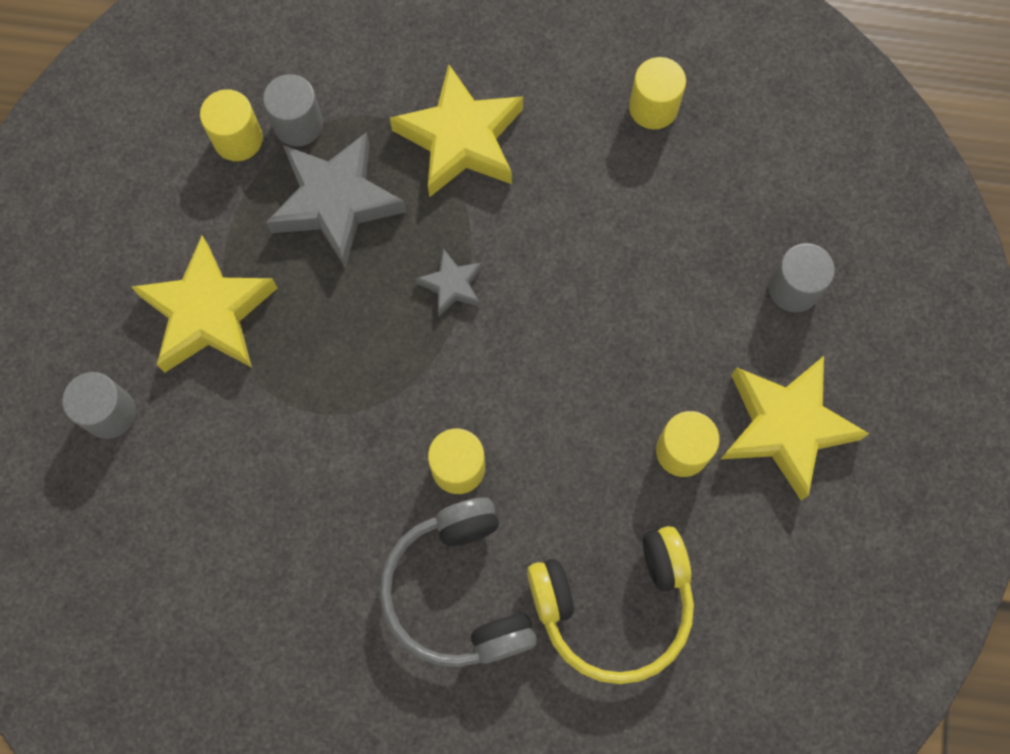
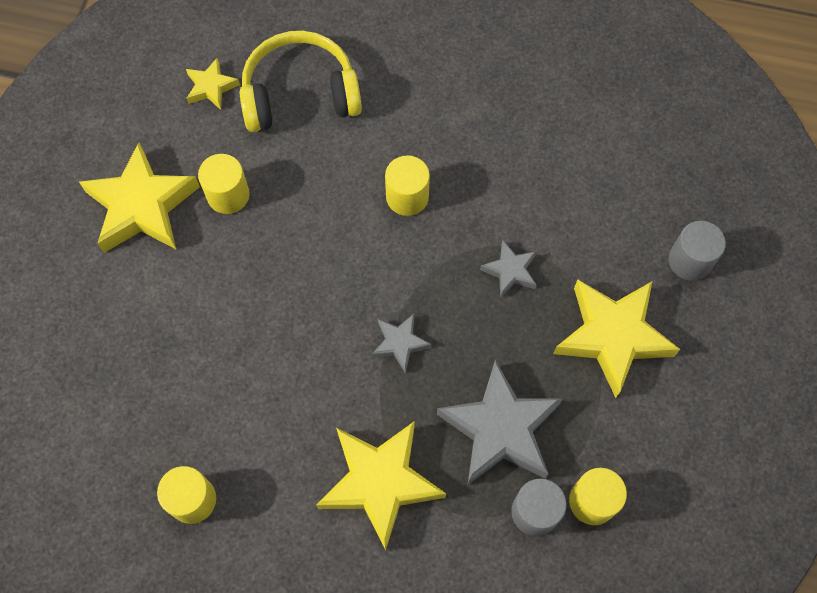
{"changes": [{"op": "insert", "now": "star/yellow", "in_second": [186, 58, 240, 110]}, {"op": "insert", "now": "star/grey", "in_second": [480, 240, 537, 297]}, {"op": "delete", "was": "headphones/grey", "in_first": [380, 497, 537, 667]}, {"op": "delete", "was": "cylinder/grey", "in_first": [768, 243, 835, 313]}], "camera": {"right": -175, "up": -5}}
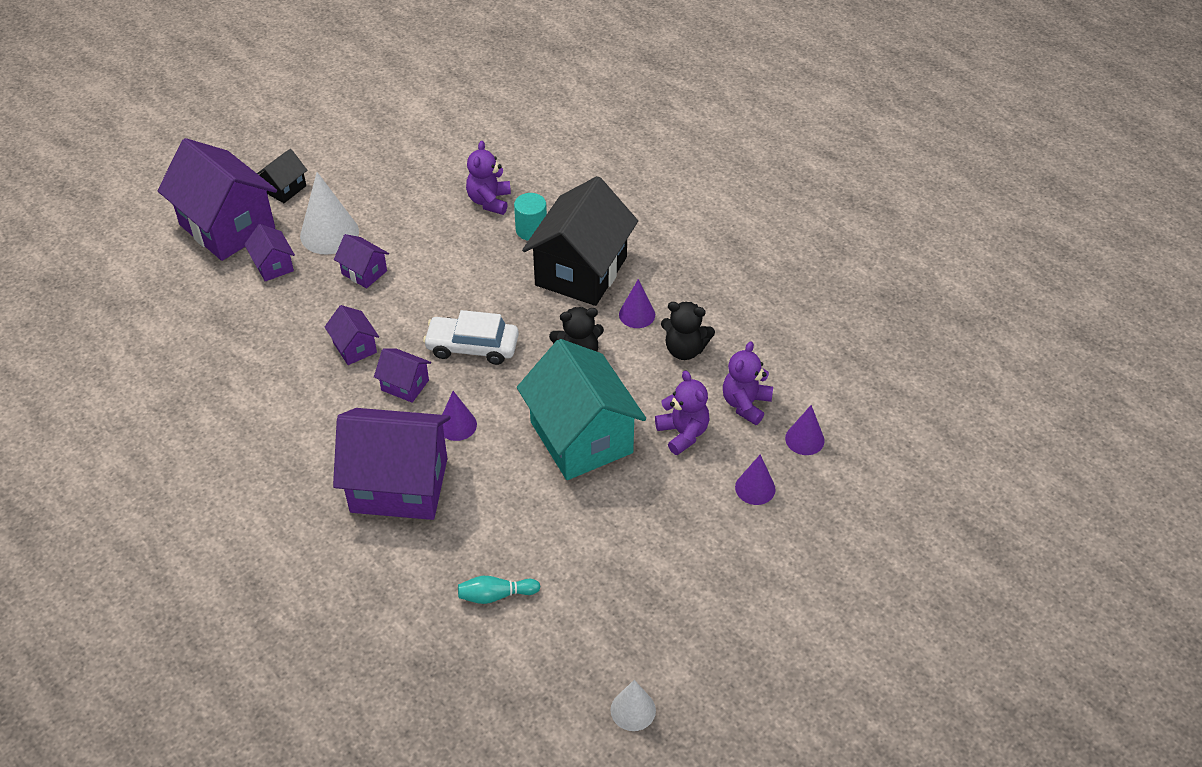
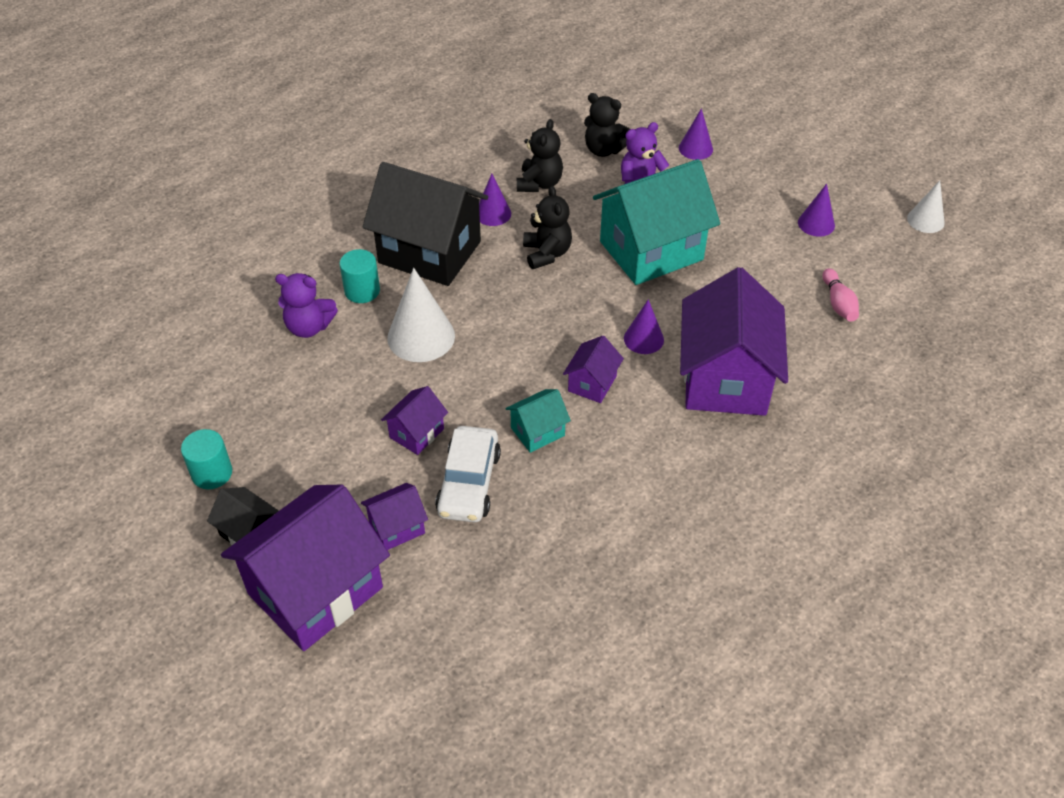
{"changes": [{"op": "insert", "now": "cylinder/turquoise", "in_second": [181, 429, 232, 489]}, {"op": "move", "was": "cone/white", "in_first": [300, 172, 359, 255], "in_second": [387, 268, 455, 362]}, {"op": "move", "was": "car/white", "in_first": [423, 310, 519, 365], "in_second": [435, 426, 501, 522]}, {"op": "recolor", "was": "house/purple", "now": "house/turquoise", "in_first": [325, 305, 379, 365], "in_second": [505, 389, 571, 453]}, {"op": "recolor", "was": "teddy bear/purple", "now": "teddy bear/black", "in_first": [723, 341, 773, 425], "in_second": [584, 93, 630, 157]}, {"op": "move", "was": "cone/purple", "in_first": [785, 405, 825, 455], "in_second": [798, 184, 835, 237]}, {"op": "recolor", "was": "bowling pin/turquoise", "now": "bowling pin/pink", "in_first": [458, 576, 540, 604], "in_second": [822, 268, 859, 322]}], "camera": {"right": -90, "up": 0}}
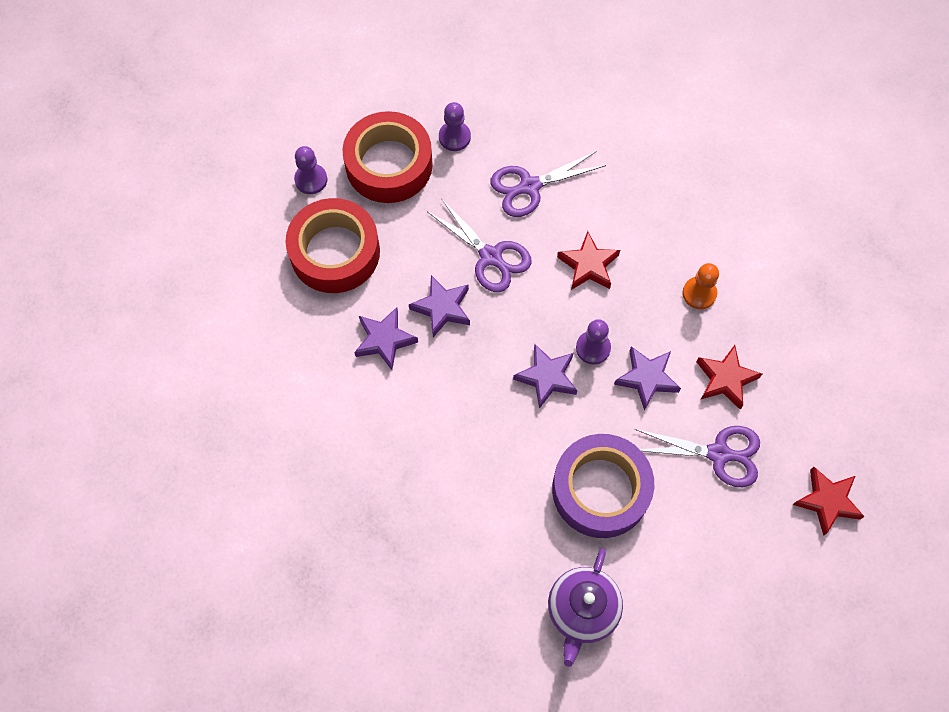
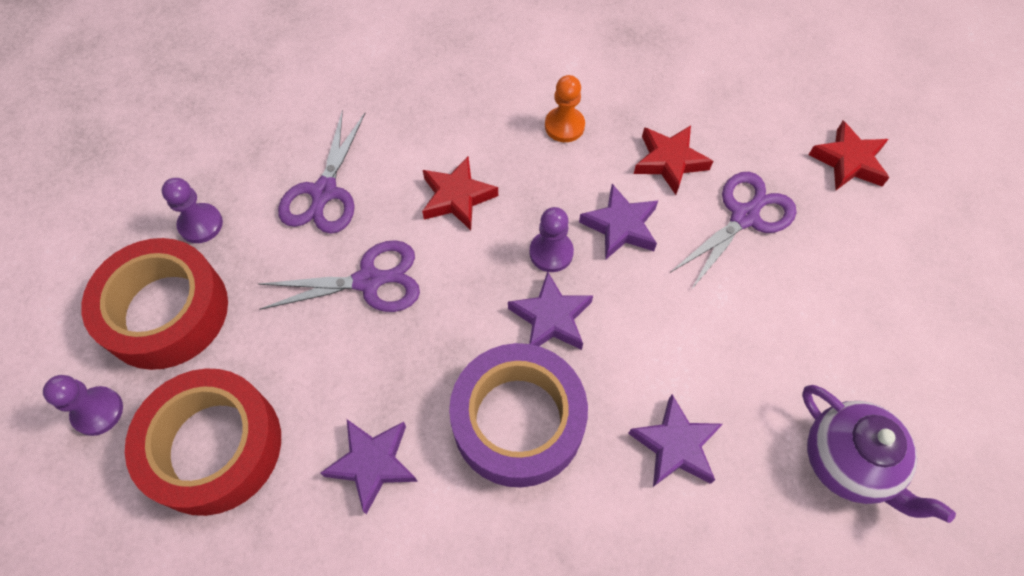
{"changes": [{"op": "move", "was": "tape/purple", "in_first": [552, 434, 654, 538], "in_second": [449, 343, 588, 488]}, {"op": "move", "was": "star/purple", "in_first": [409, 275, 470, 337], "in_second": [628, 395, 723, 487]}], "camera": {"right": -55, "up": -5}}
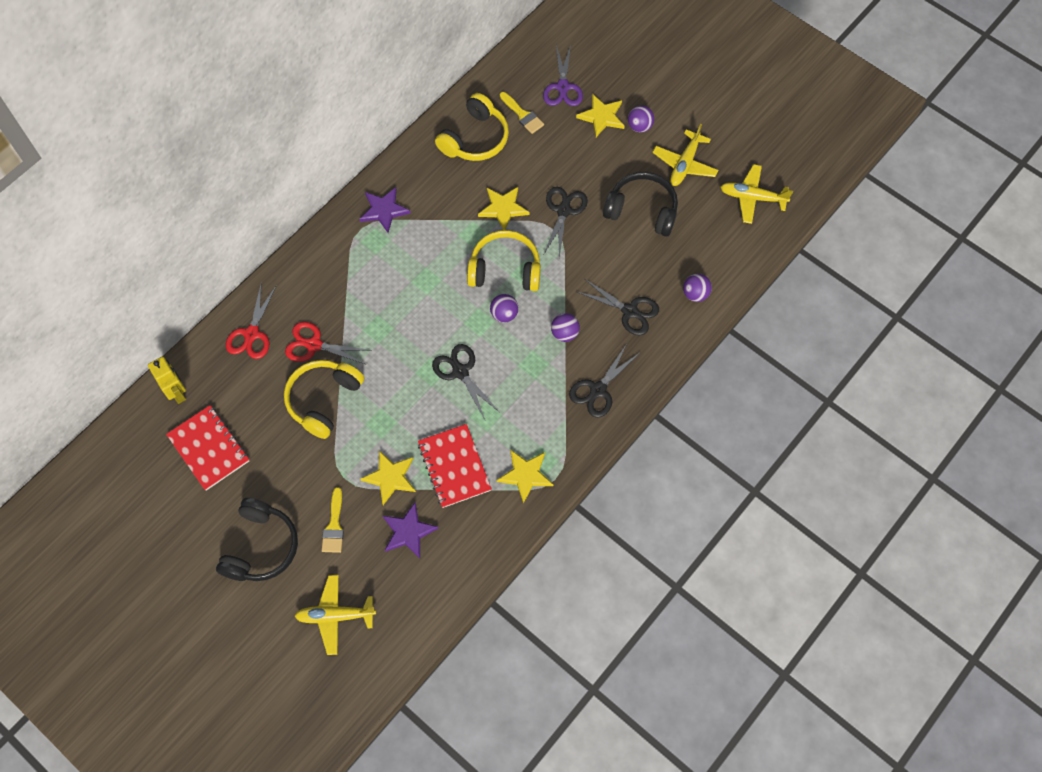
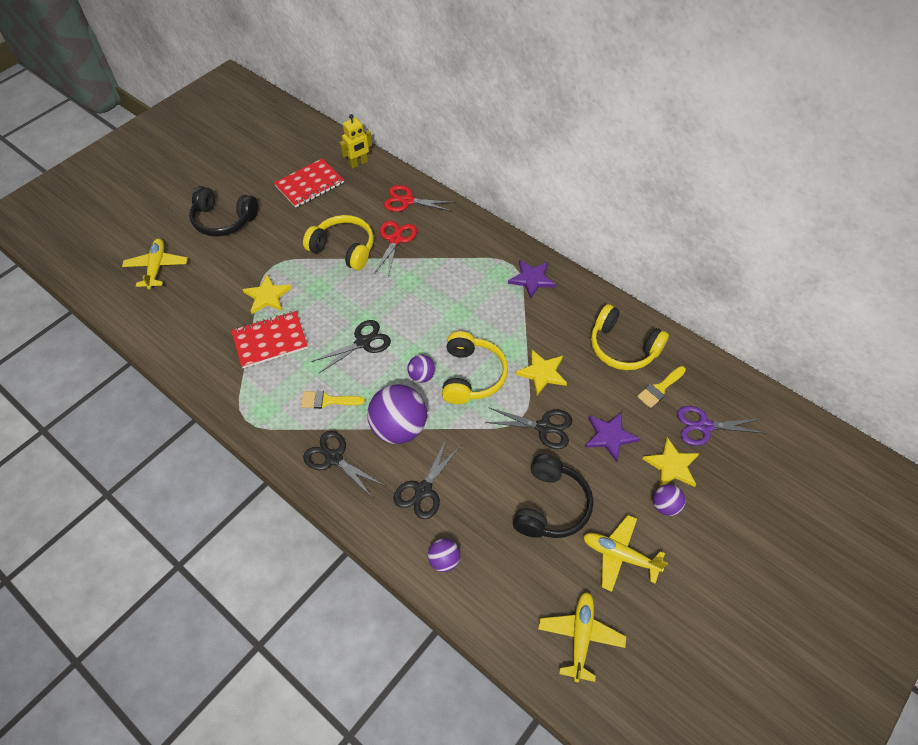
{"changes": [{"op": "move", "was": "brush/yellow", "in_first": [322, 487, 344, 553], "in_second": [301, 391, 365, 409]}, {"op": "resize", "was": "ball/purple", "in_first": [551, 313, 580, 342], "in_second": [367, 384, 427, 444], "ratio": 1.99}, {"op": "move", "was": "star/purple", "in_first": [383, 502, 439, 558], "in_second": [585, 412, 640, 462]}, {"op": "delete", "was": "star/yellow", "in_first": [497, 449, 553, 504]}], "camera": {"right": 90, "up": -10}}
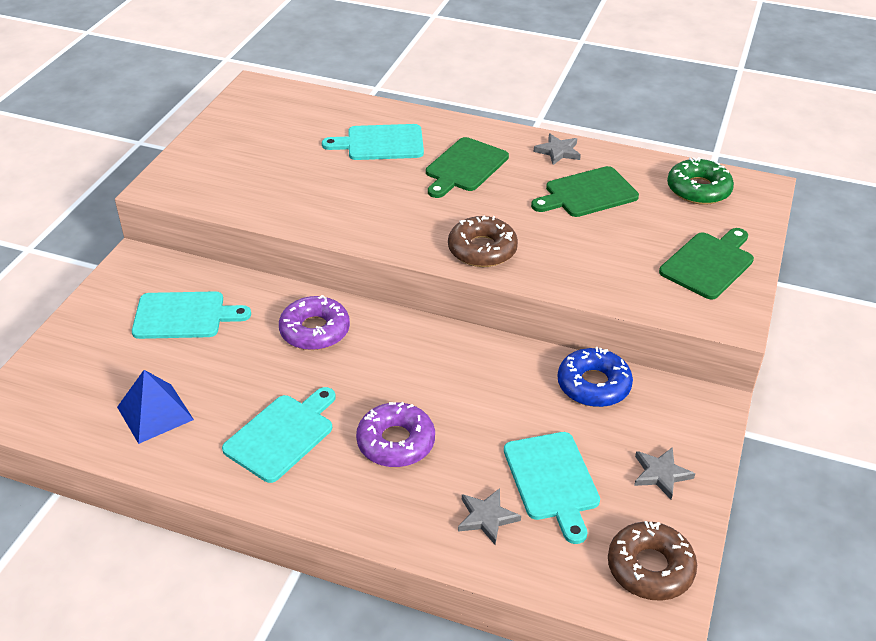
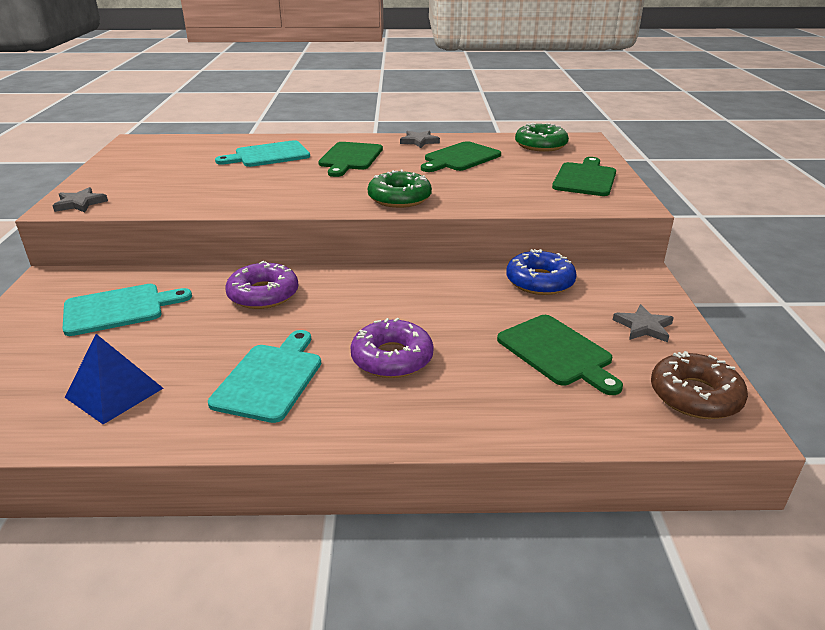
{"changes": [{"op": "move", "was": "star/grey", "in_first": [458, 488, 521, 544], "in_second": [52, 187, 108, 212]}, {"op": "recolor", "was": "donut/brown", "now": "donut/green", "in_first": [448, 216, 518, 267], "in_second": [368, 169, 432, 208]}, {"op": "recolor", "was": "cutting board/turquoise", "now": "cutting board/green", "in_first": [504, 432, 600, 544], "in_second": [497, 315, 623, 395]}], "camera": {"right": -20, "up": -10}}
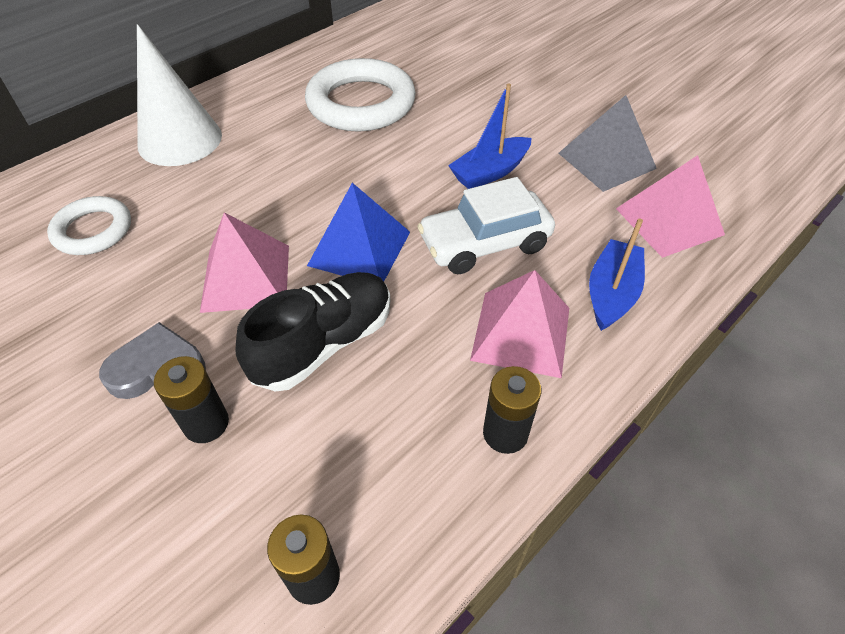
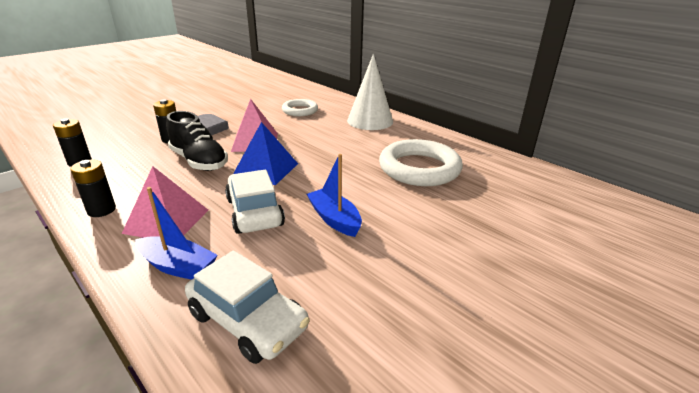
{"changes": [{"op": "replace", "was": "pyramid/pink", "now": "car/white", "in_first": [616, 155, 725, 258], "in_second": [185, 251, 310, 364]}, {"op": "delete", "was": "pyramid/grey", "in_first": [558, 95, 657, 192]}], "camera": {"right": 90, "up": -20}}
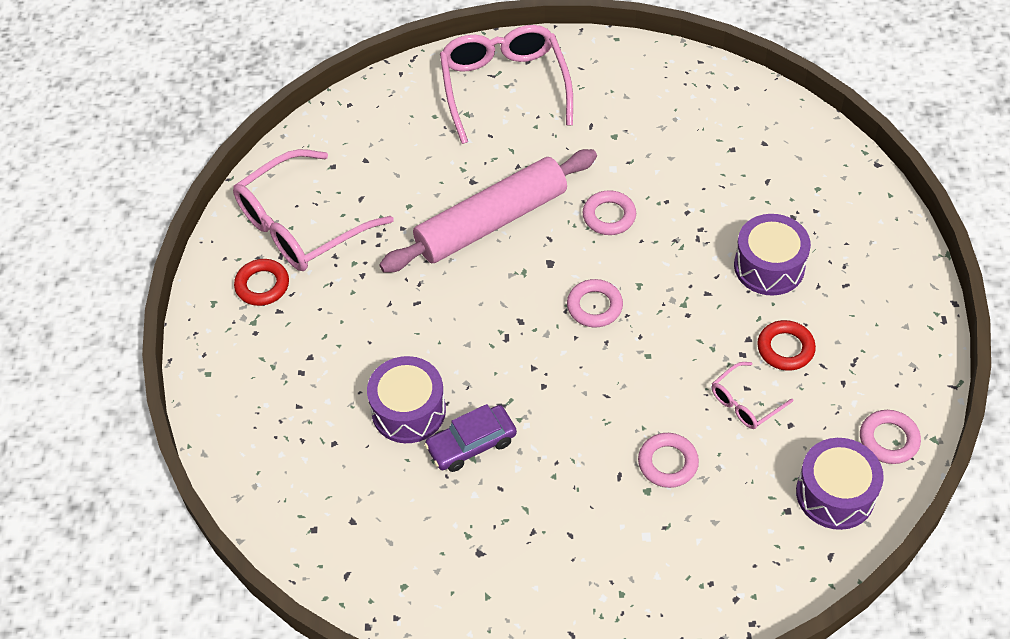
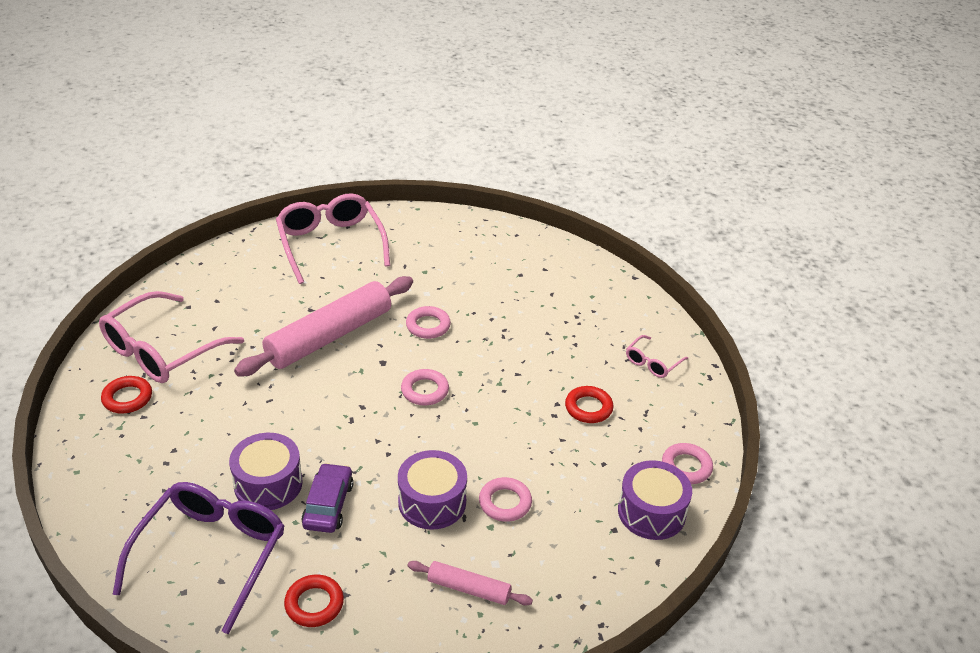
{"changes": [{"op": "insert", "now": "glasses/purple", "in_second": [113, 482, 284, 634]}, {"op": "insert", "now": "ring/red", "in_second": [284, 575, 344, 627]}, {"op": "rotate", "was": "car/purple", "in_first": [424, 404, 517, 472], "in_second": [301, 463, 354, 533], "clockwise": 135}, {"op": "move", "was": "drum/purple", "in_first": [734, 214, 811, 296], "in_second": [398, 450, 467, 530]}, {"op": "insert", "now": "rolling pin/pink", "in_second": [407, 561, 533, 606]}, {"op": "move", "was": "glasses/pink", "in_first": [712, 362, 793, 429], "in_second": [626, 335, 688, 378]}], "camera": {"right": -15, "up": -15}}
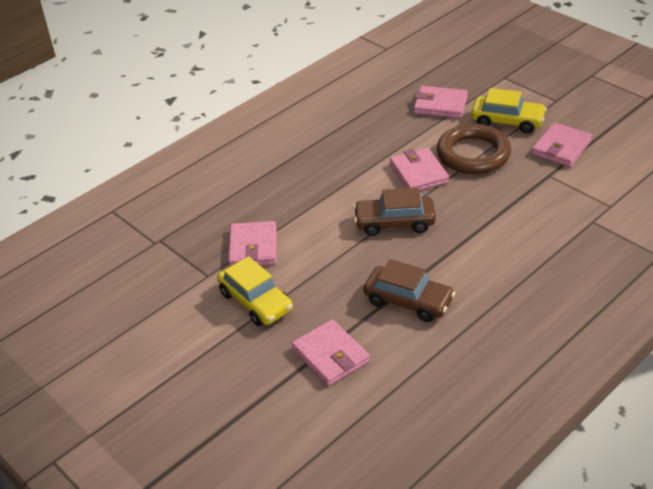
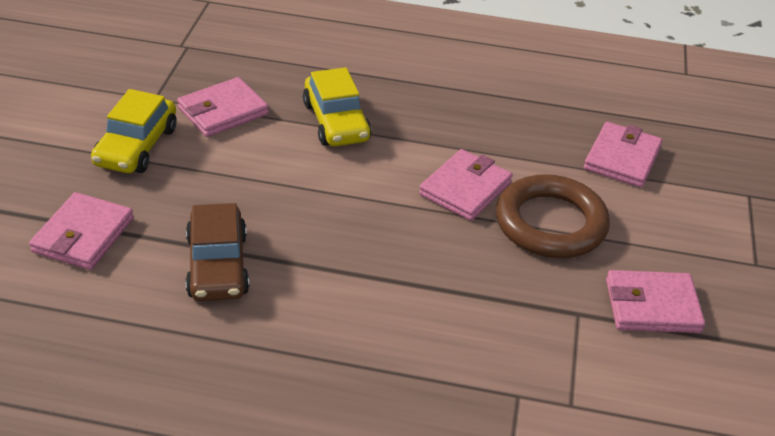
{"changes": [{"op": "move", "was": "car/yellow", "in_first": [471, 88, 547, 133], "in_second": [303, 67, 372, 147]}, {"op": "rotate", "was": "wallet/pink", "in_first": [414, 86, 468, 118], "in_second": [584, 122, 662, 188], "clockwise": 45}, {"op": "delete", "was": "car/brown", "in_first": [353, 188, 436, 236]}], "camera": {"right": 50, "up": 0}}
